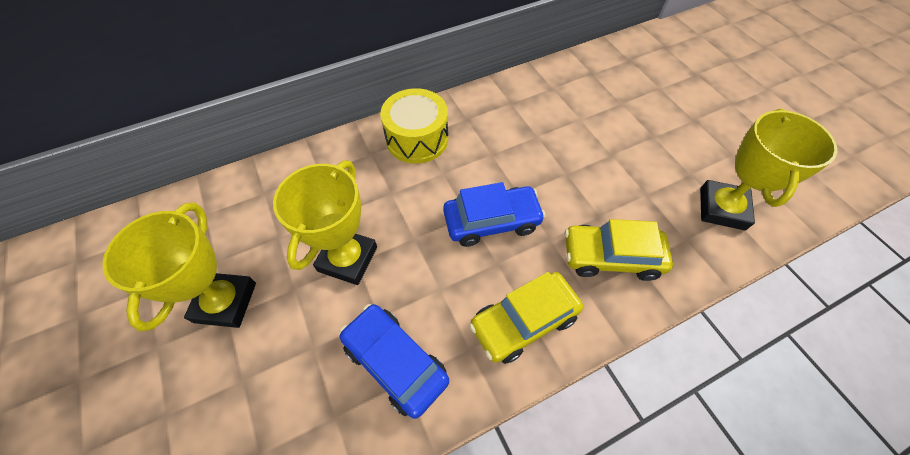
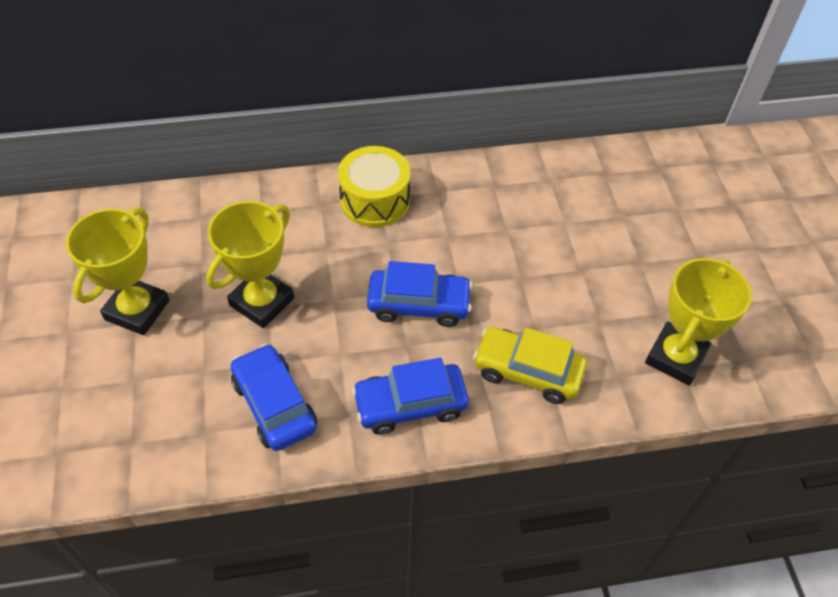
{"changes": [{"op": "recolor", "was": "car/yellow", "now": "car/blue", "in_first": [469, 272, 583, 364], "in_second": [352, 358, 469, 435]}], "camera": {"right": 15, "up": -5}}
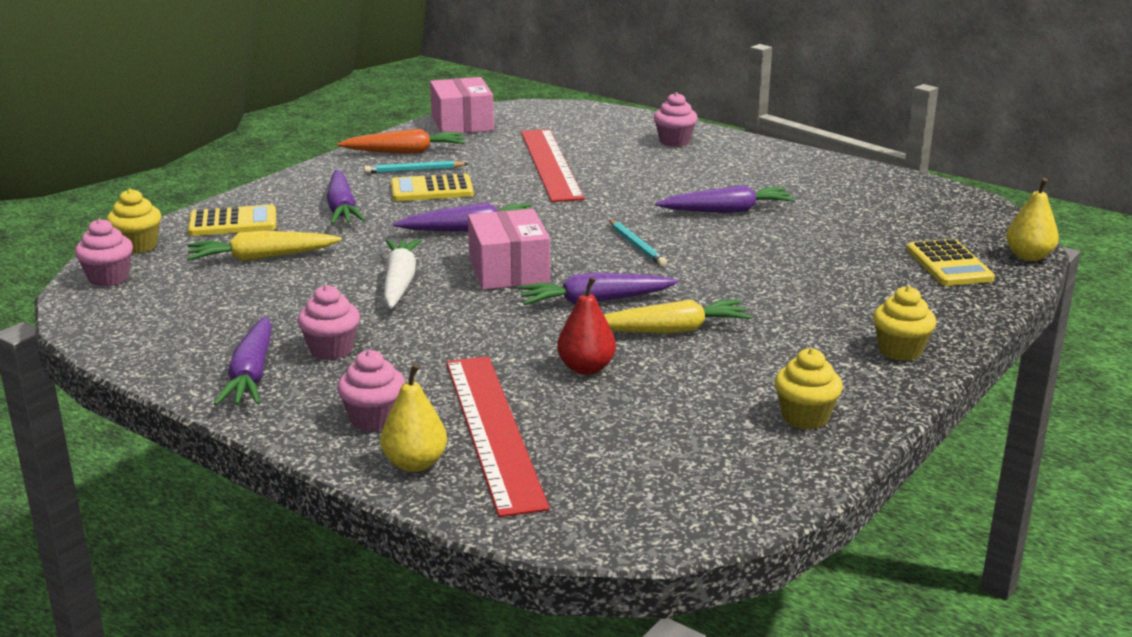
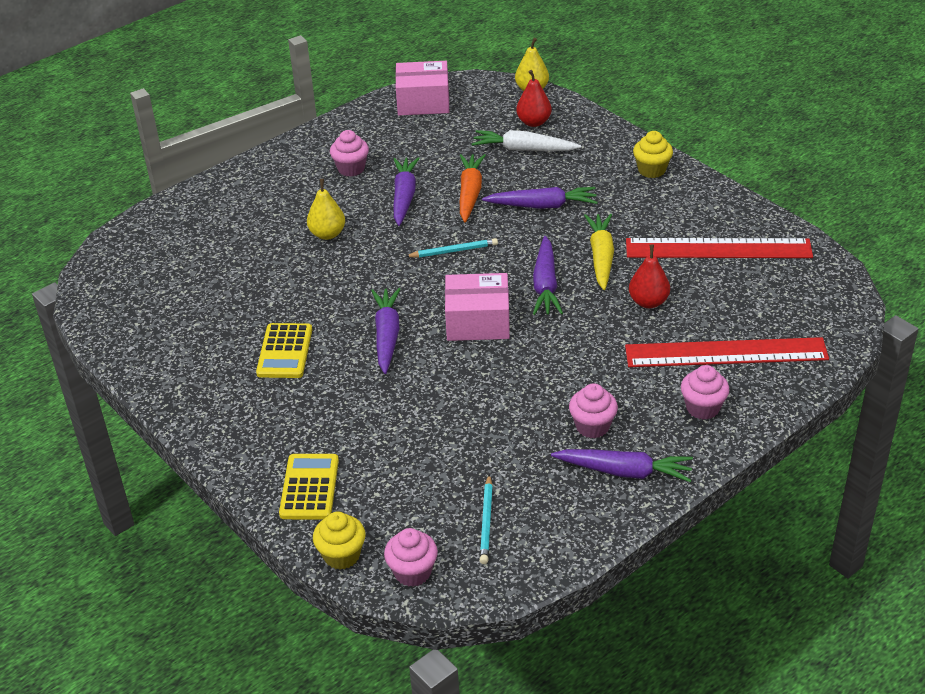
{"changes": [{"op": "move", "was": "pear/yellow", "in_first": [380, 364, 447, 472], "in_second": [307, 179, 345, 240]}, {"op": "move", "was": "cupcake/pink", "in_first": [654, 92, 698, 147], "in_second": [330, 130, 369, 177]}, {"op": "move", "was": "box/pink", "in_first": [430, 77, 494, 133], "in_second": [395, 61, 449, 116]}, {"op": "move", "was": "carrot/orange", "in_first": [337, 129, 465, 154], "in_second": [460, 154, 486, 222]}, {"op": "move", "was": "carrot/white", "in_first": [384, 239, 421, 309], "in_second": [472, 130, 581, 151]}, {"op": "move", "was": "pencil/turquoise", "in_first": [364, 161, 469, 173], "in_second": [480, 474, 493, 564]}, {"op": "move", "was": "carrot/purple", "in_first": [327, 170, 366, 225], "in_second": [482, 187, 598, 209]}, {"op": "replace", "was": "calculator/yellow", "now": "pear/red", "in_first": [907, 239, 995, 286], "in_second": [516, 70, 552, 127]}, {"op": "move", "was": "ruler/red", "in_first": [521, 129, 584, 202], "in_second": [626, 238, 813, 258]}, {"op": "delete", "was": "carrot/yellow", "in_first": [187, 231, 342, 261]}, {"op": "delete", "was": "cupcake/yellow", "in_first": [774, 348, 843, 429]}], "camera": {"right": -75, "up": 15}}
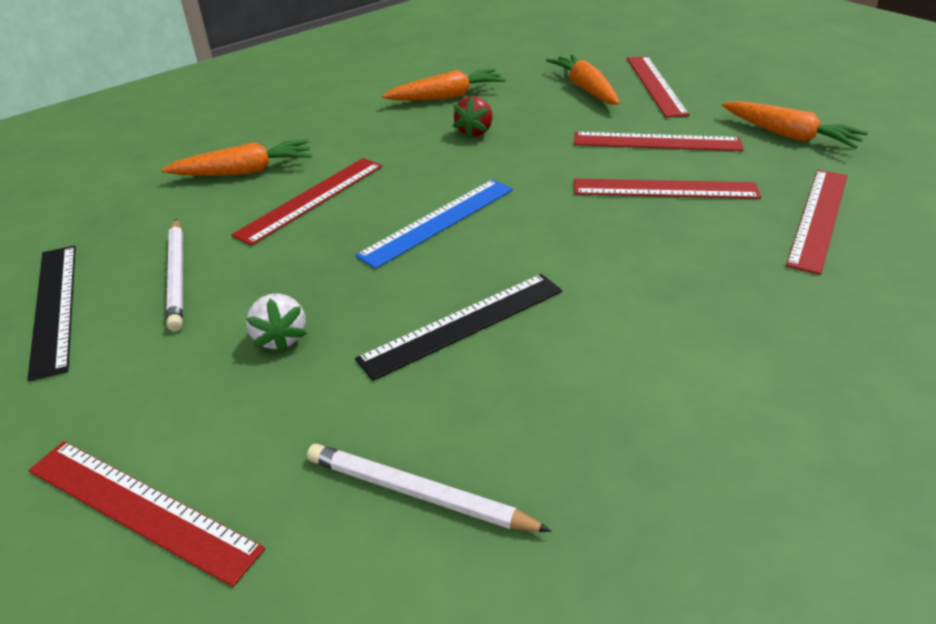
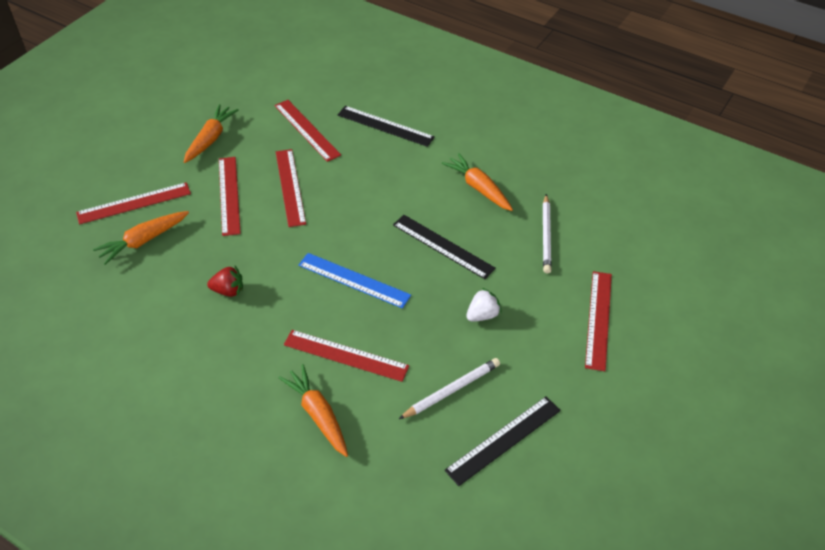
{"changes": [{"op": "rotate", "was": "ruler/red", "in_first": [786, 170, 847, 275], "in_second": [275, 100, 341, 162], "clockwise": 45}, {"op": "insert", "now": "ruler/black", "in_second": [337, 106, 435, 147]}, {"op": "move", "was": "carrot/orange", "in_first": [382, 69, 506, 101], "in_second": [442, 153, 513, 211]}], "camera": {"right": -110, "up": 10}}
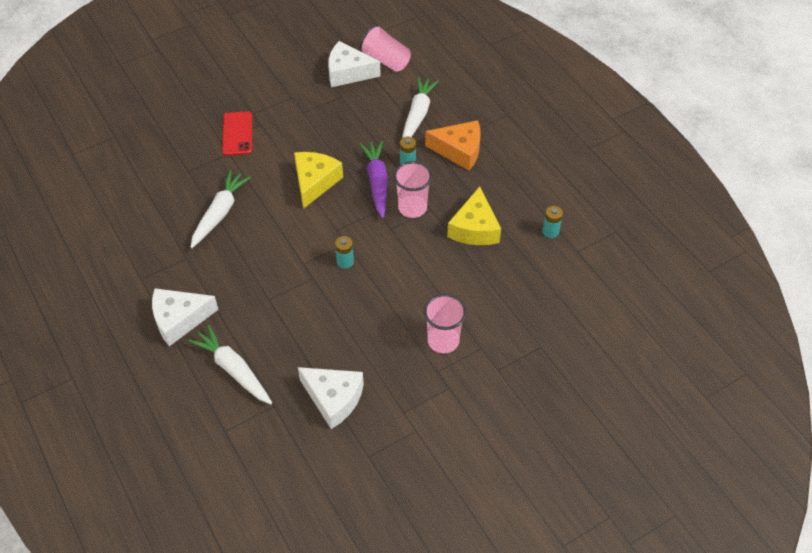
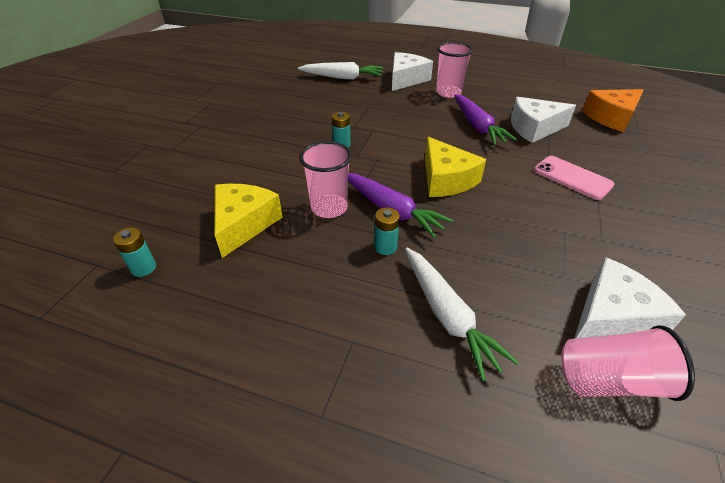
{"changes": [{"op": "rotate", "was": "cheese/yellow", "in_first": [447, 186, 501, 245], "in_second": [214, 184, 283, 258], "clockwise": 45}, {"op": "move", "was": "cup/pink", "in_first": [424, 294, 467, 353], "in_second": [436, 42, 473, 98]}, {"op": "recolor", "was": "carrot/white", "now": "carrot/purple", "in_first": [190, 170, 251, 248], "in_second": [454, 94, 517, 145]}, {"op": "move", "was": "cheese/white", "in_first": [298, 367, 364, 429], "in_second": [511, 97, 576, 143]}, {"op": "recolor", "was": "phone/red", "now": "phone/pink", "in_first": [222, 111, 252, 156], "in_second": [534, 156, 615, 200]}, {"op": "move", "was": "cheese/orange", "in_first": [425, 120, 481, 170], "in_second": [582, 89, 644, 132]}], "camera": {"right": 140, "up": -10}}
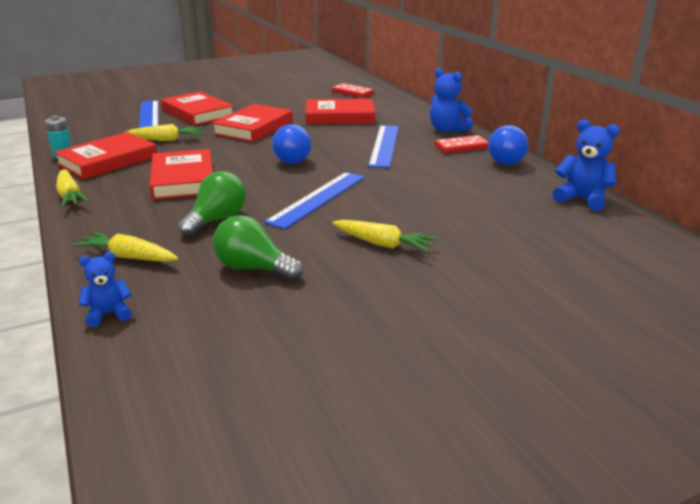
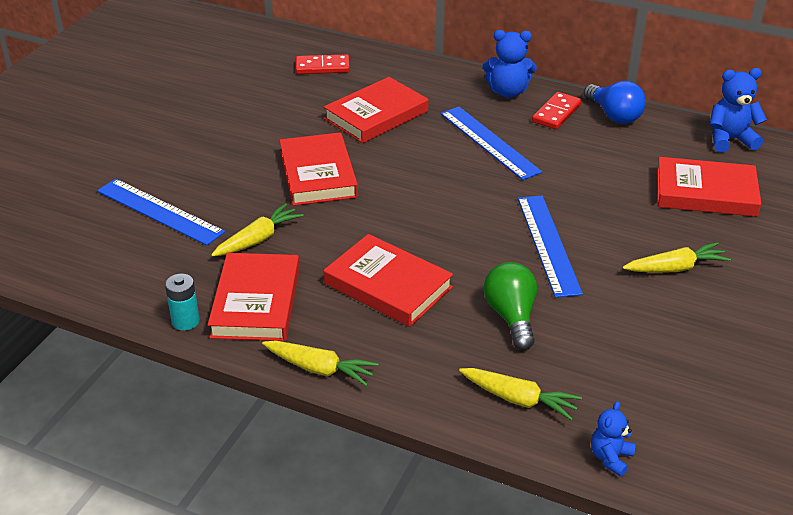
{"changes": [{"op": "rotate", "was": "carrot/yellow", "in_first": [73, 232, 178, 262], "in_second": [459, 368, 582, 421], "clockwise": -135}, {"op": "move", "was": "book/red", "in_first": [161, 91, 234, 126], "in_second": [656, 157, 762, 217]}, {"op": "delete", "was": "light bulb/green", "in_first": [213, 215, 303, 281]}, {"op": "delete", "was": "light bulb/blue", "in_first": [272, 124, 311, 164]}], "camera": {"right": -40, "up": 10}}
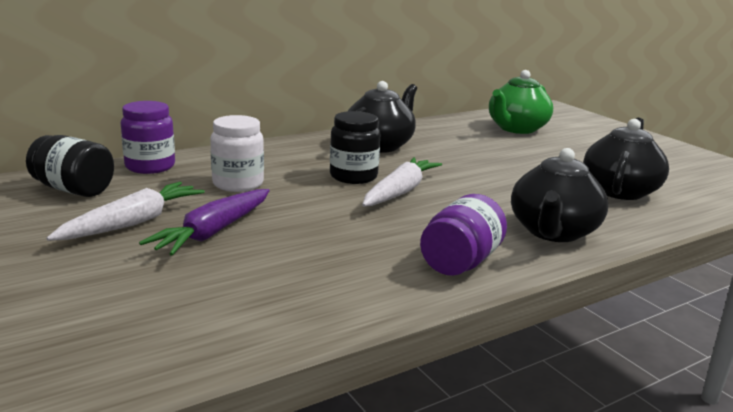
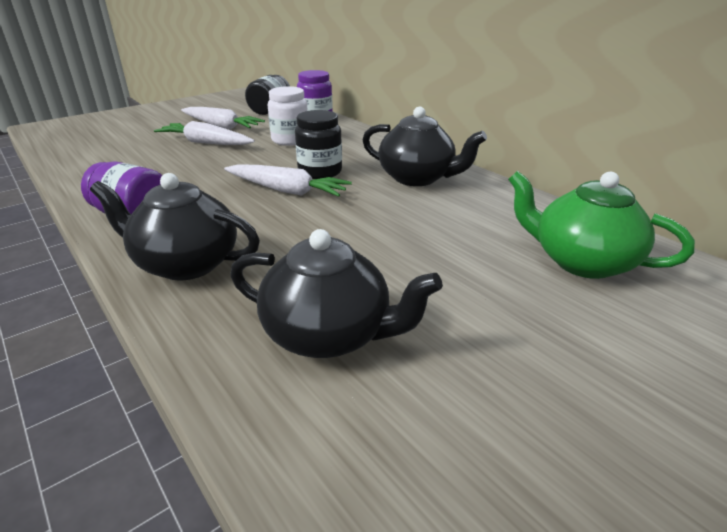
{"changes": [{"op": "recolor", "was": "carrot/purple", "now": "carrot/white", "in_first": [139, 189, 270, 256], "in_second": [154, 121, 255, 145]}], "camera": {"right": 85, "up": 10}}
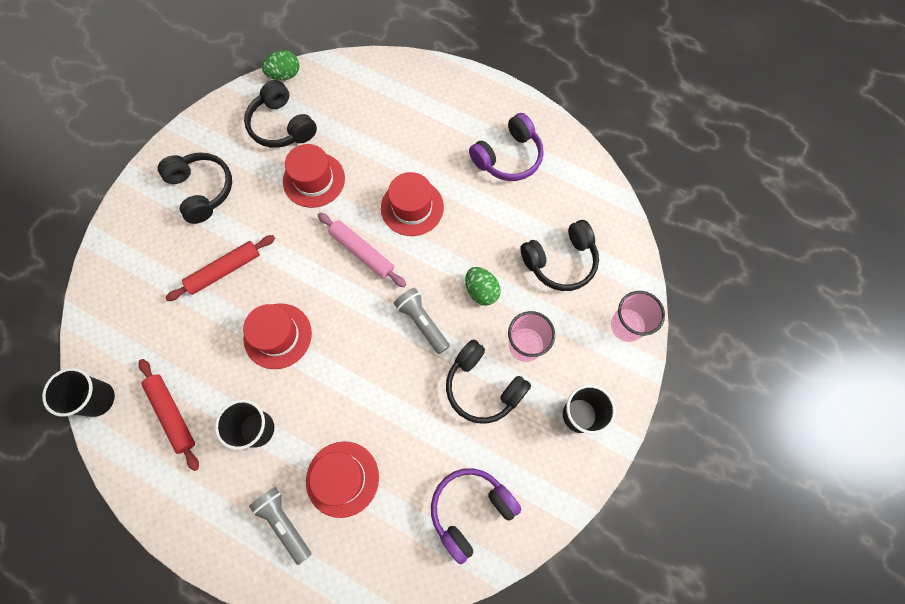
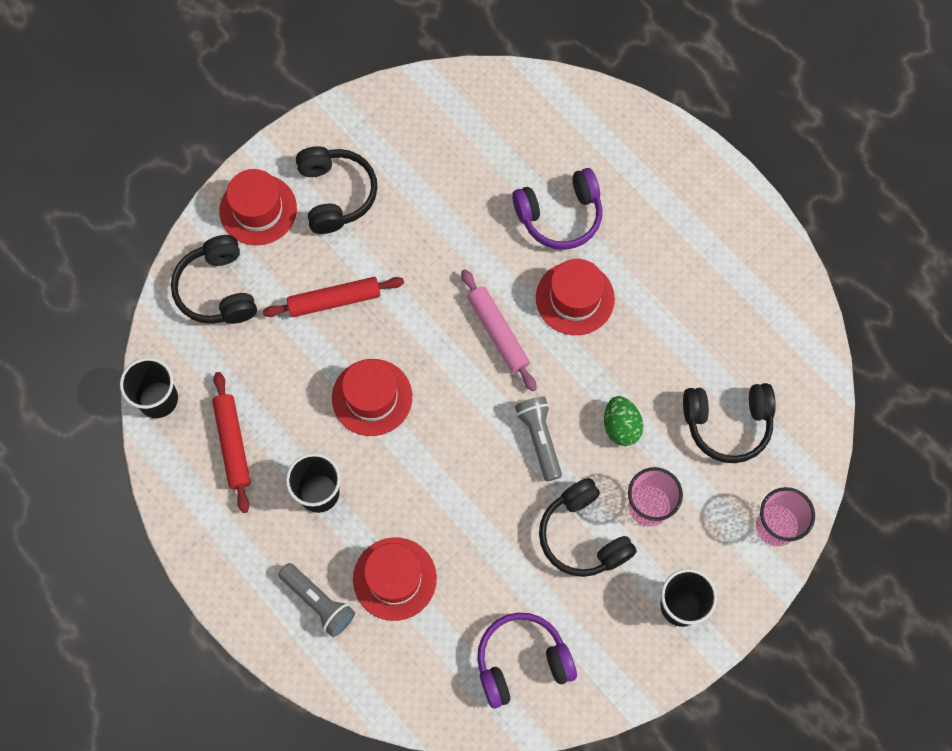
{"changes": [{"op": "move", "was": "headphones/black", "in_first": [244, 80, 317, 148], "in_second": [171, 235, 257, 324]}, {"op": "move", "was": "hat/red", "in_first": [283, 144, 345, 208], "in_second": [219, 169, 297, 245]}, {"op": "rotate", "was": "flashlight/grey", "in_first": [249, 487, 311, 565], "in_second": [278, 563, 355, 637], "clockwise": 150}, {"op": "move", "was": "headphones/purple", "in_first": [469, 113, 544, 181], "in_second": [512, 168, 602, 250]}, {"op": "delete", "was": "egg/green", "in_first": [262, 50, 299, 80]}], "camera": {"right": 20, "up": 0}}
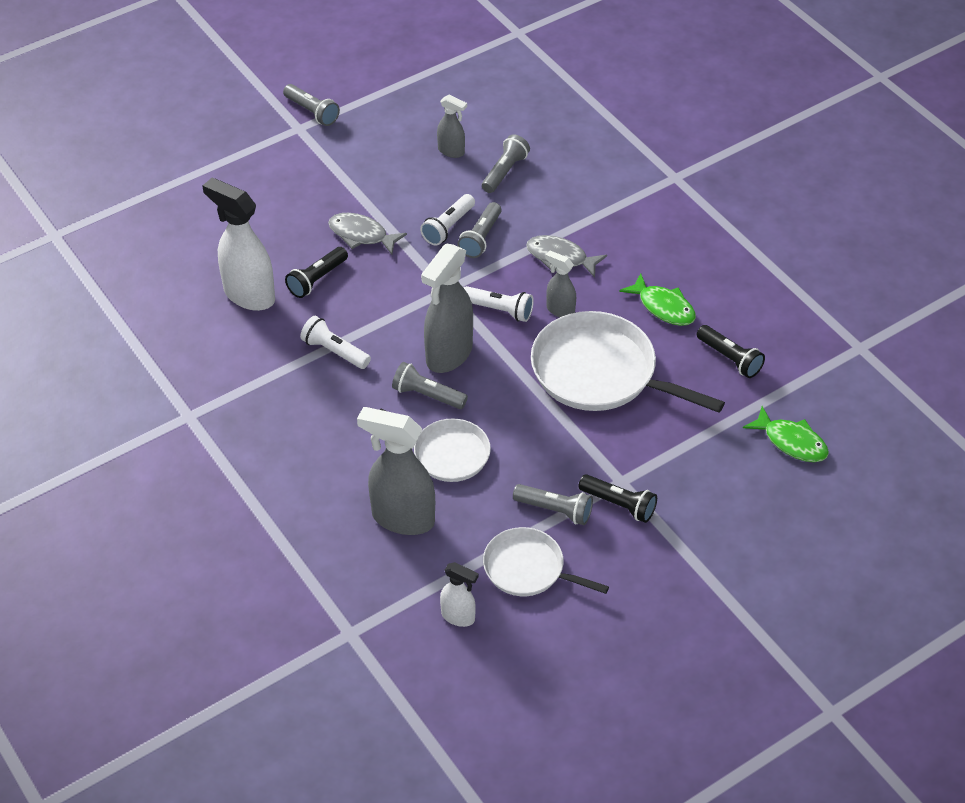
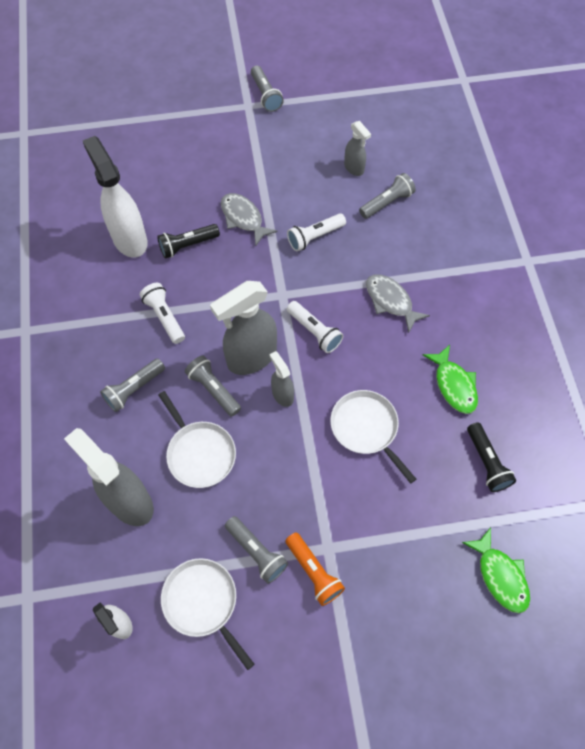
{"changes": [{"op": "move", "was": "flashlight/grey", "in_first": [457, 202, 502, 258], "in_second": [100, 358, 165, 412]}, {"op": "move", "was": "spray bottle/grey", "in_first": [545, 250, 576, 317], "in_second": [269, 351, 294, 407]}, {"op": "recolor", "was": "flashlight/black", "now": "flashlight/orange", "in_first": [578, 474, 657, 523], "in_second": [285, 532, 345, 606]}, {"op": "resize", "was": "pan/white", "in_first": [531, 311, 725, 413], "in_second": [330, 390, 416, 484], "ratio": 0.59}], "camera": {"right": 25, "up": 15}}
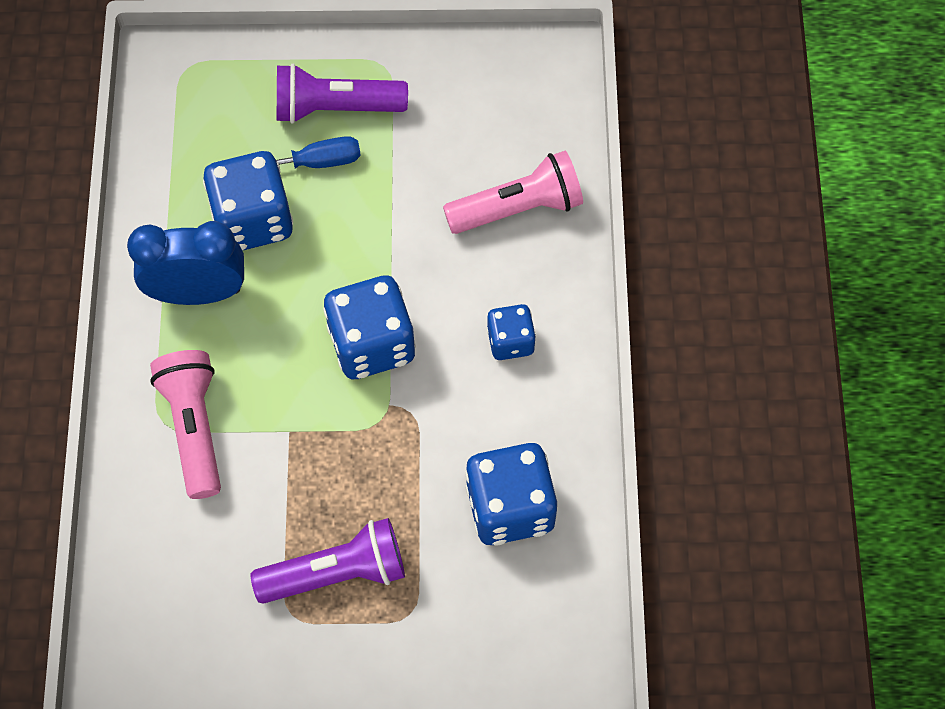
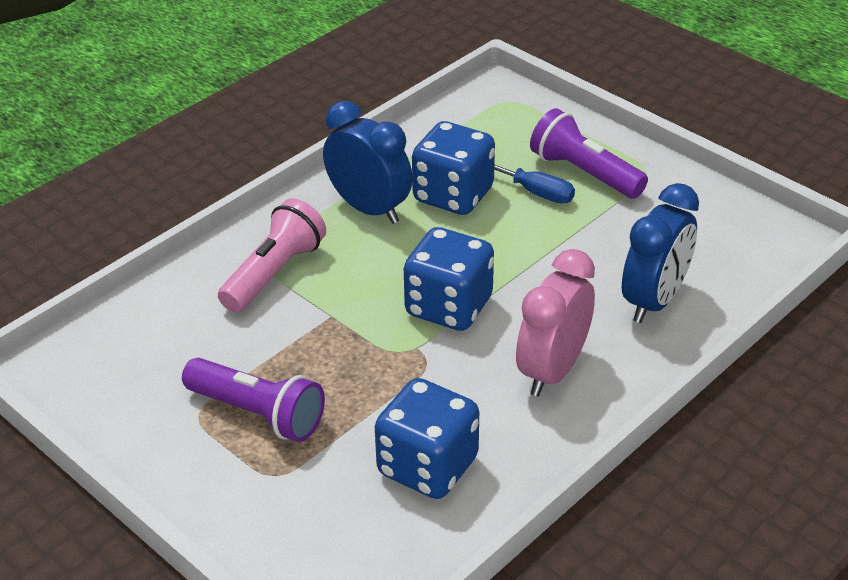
{"changes": [{"op": "replace", "was": "dice/blue", "now": "clock/pink", "in_first": [487, 304, 536, 360], "in_second": [516, 249, 595, 396]}, {"op": "replace", "was": "flashlight/pink", "now": "clock/blue", "in_first": [443, 151, 583, 234], "in_second": [622, 183, 699, 323]}], "camera": {"right": 45, "up": -25}}
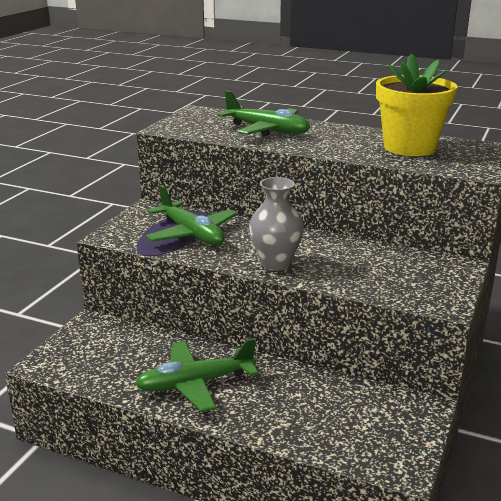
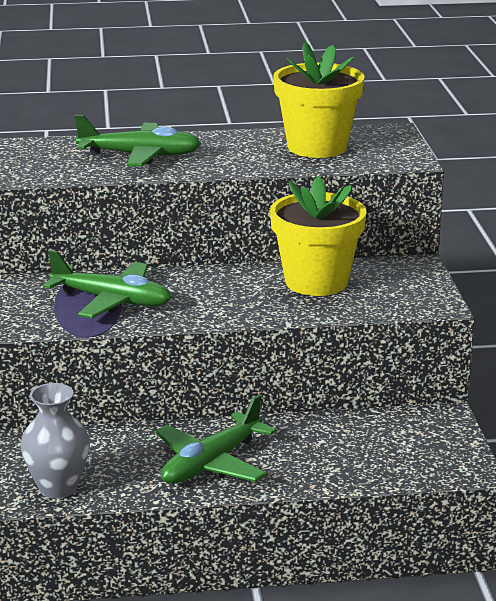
{"changes": [{"op": "move", "was": "vase/grey", "in_first": [249, 177, 304, 271], "in_second": [21, 383, 90, 499]}, {"op": "insert", "now": "flower pot/yellow", "in_second": [270, 176, 366, 296]}], "camera": {"right": -30, "up": 0}}
